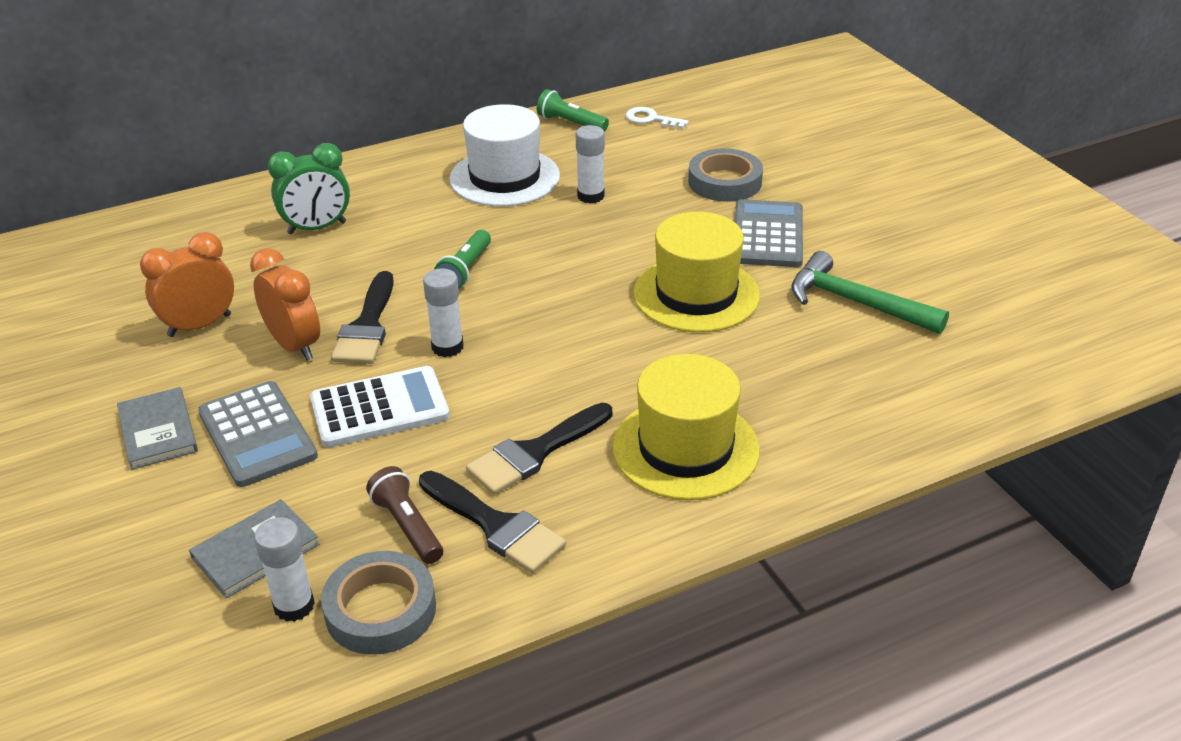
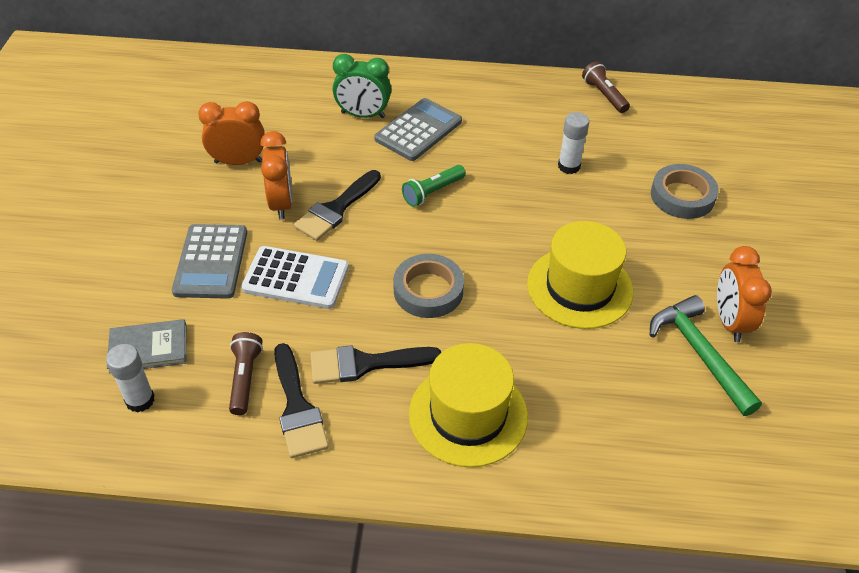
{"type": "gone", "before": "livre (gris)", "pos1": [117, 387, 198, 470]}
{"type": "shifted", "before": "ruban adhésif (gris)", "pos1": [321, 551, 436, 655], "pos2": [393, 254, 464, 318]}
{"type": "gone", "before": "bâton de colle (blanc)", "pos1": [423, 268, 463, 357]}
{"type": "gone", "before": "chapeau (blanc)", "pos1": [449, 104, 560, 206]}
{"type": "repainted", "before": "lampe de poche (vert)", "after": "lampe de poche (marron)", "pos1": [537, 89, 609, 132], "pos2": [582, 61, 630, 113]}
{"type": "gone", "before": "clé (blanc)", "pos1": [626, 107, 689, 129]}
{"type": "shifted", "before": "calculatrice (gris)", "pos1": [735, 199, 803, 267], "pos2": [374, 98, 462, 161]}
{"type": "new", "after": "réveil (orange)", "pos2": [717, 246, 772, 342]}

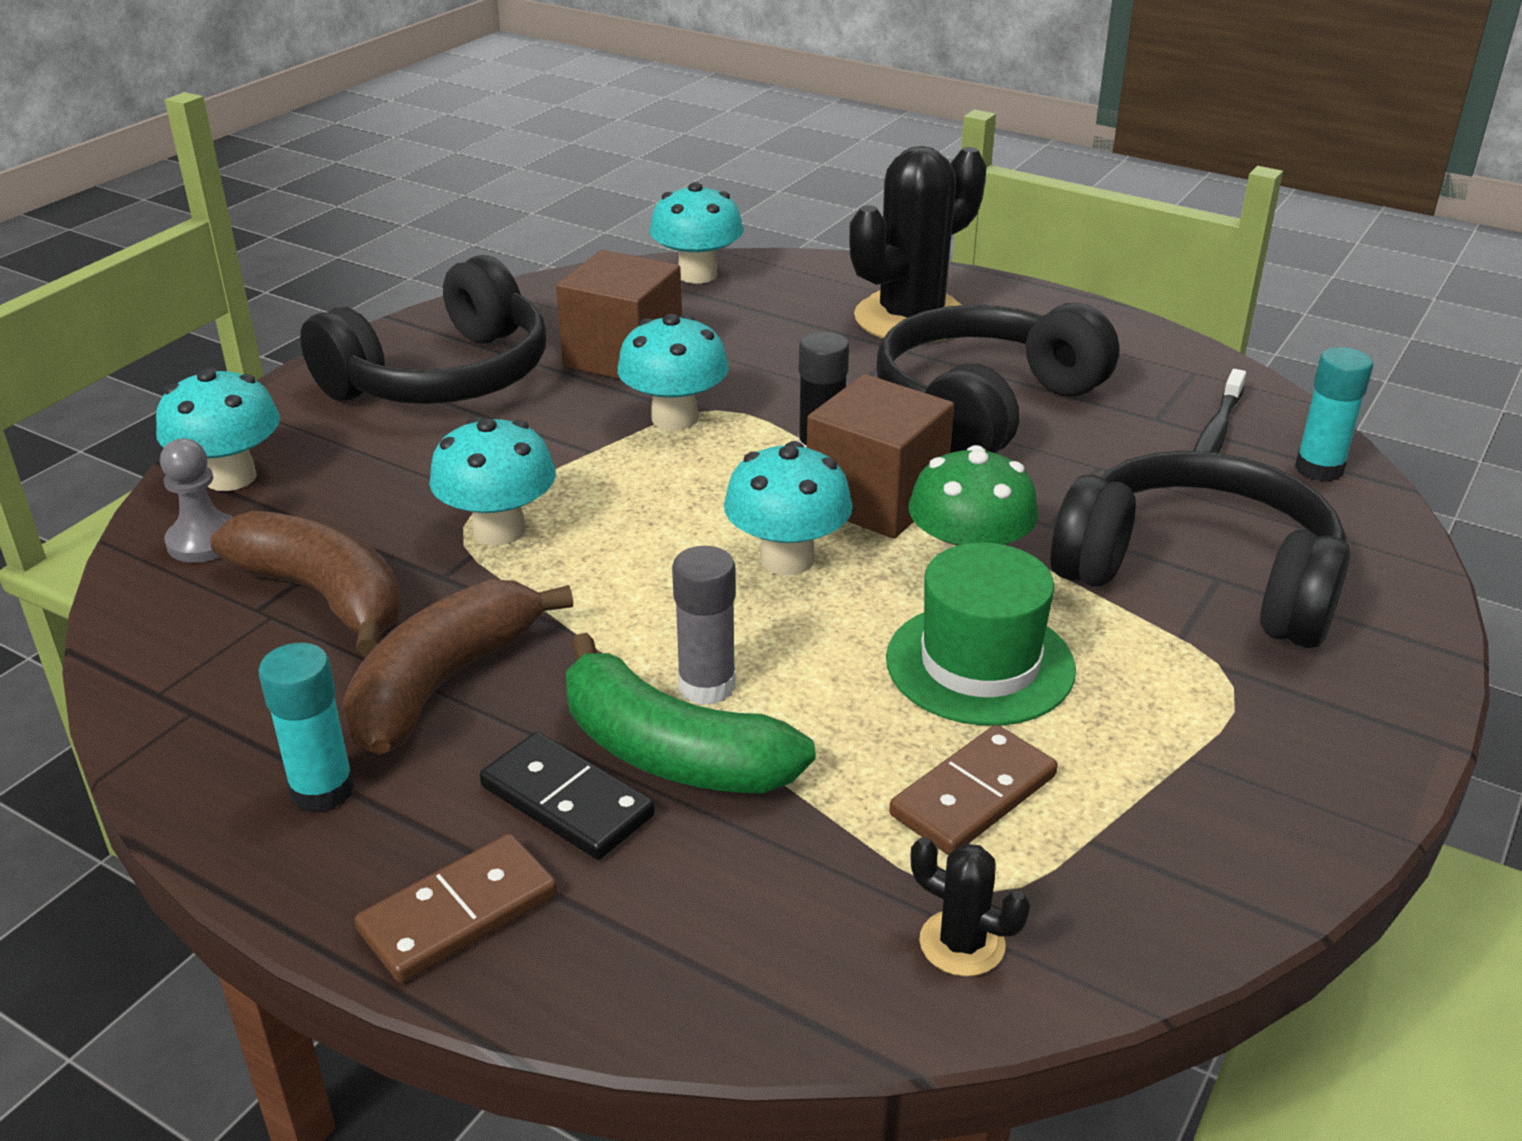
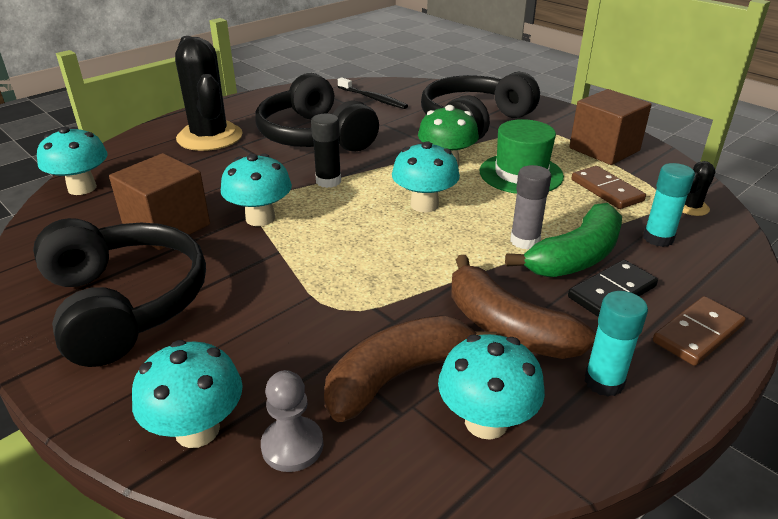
{"type": "rotated", "before": "domino (marron)", "pos1": [355, 834, 557, 983], "pos2": [653, 296, 746, 366], "turn": 75}
{"type": "shifted", "before": "champignon (turquoise)", "pos1": [429, 417, 556, 546], "pos2": [438, 334, 545, 440]}
{"type": "shifted", "before": "cube (marron)", "pos1": [807, 374, 954, 538], "pos2": [569, 89, 652, 165]}
{"type": "shifted", "before": "bâton de colle (turquoise)", "pos1": [1295, 347, 1373, 482], "pos2": [643, 163, 695, 247]}

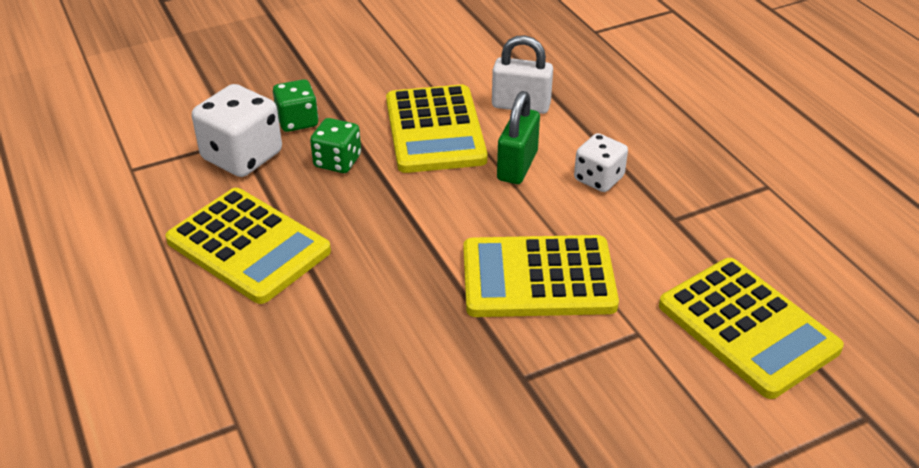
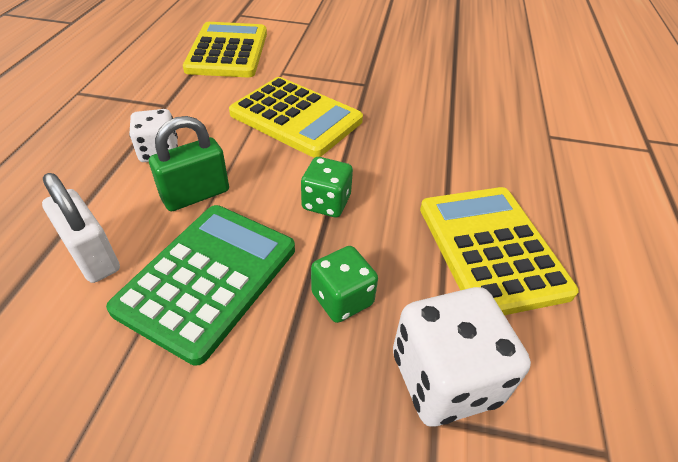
{"type": "shifted", "before": "dé (vert)", "pos1": [273, 79, 318, 132], "pos2": [301, 157, 353, 218]}
{"type": "repainted", "before": "calculatrice (jaune)", "after": "calculatrice (vert)", "pos1": [386, 85, 488, 173], "pos2": [106, 205, 295, 366]}

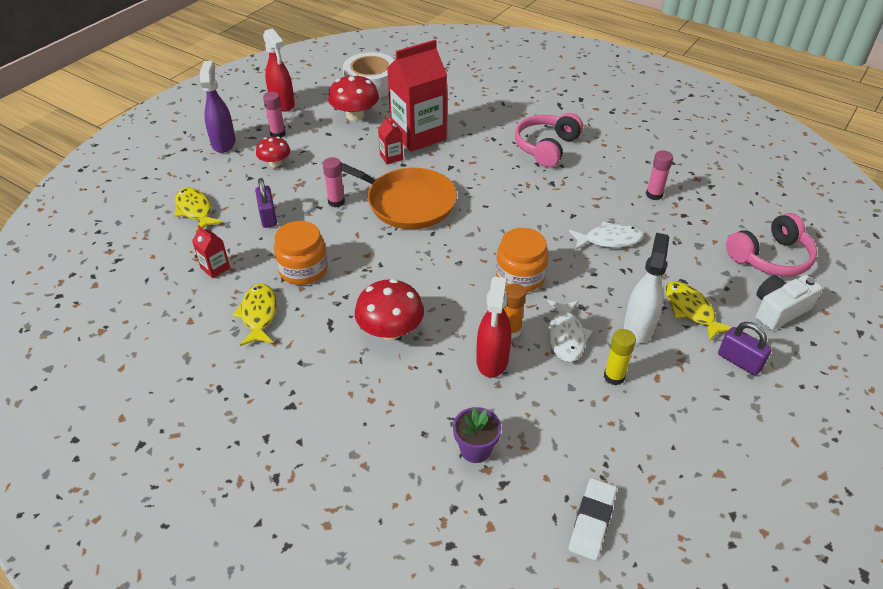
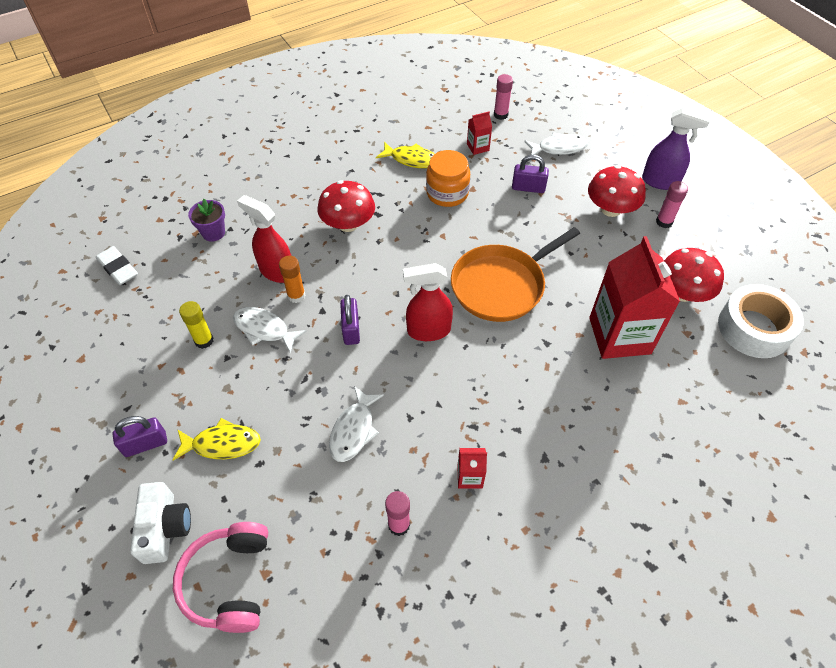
{"type": "repainted", "before": "poisson (jaune)", "after": "poisson (blanc)", "pos1": [174, 188, 223, 233], "pos2": [524, 132, 588, 155]}
{"type": "scaled", "before": "champignon (rouge)", "pos1": [256, 137, 290, 167], "pos2": [588, 165, 646, 217], "scale": 1.6}
{"type": "shifted", "before": "vaporisateur (rouge)", "pos1": [263, 28, 295, 112], "pos2": [403, 263, 453, 341]}
{"type": "shifted", "before": "bâton de colle (rose)", "pos1": [323, 157, 345, 207], "pos2": [494, 74, 513, 120]}
{"type": "shifted", "before": "brique de lait (rouge)", "pos1": [378, 116, 403, 164], "pos2": [457, 448, 487, 489]}
{"type": "swapped", "before": "bocal (orange)", "after": "cadenas (violet)", "pos1": [496, 228, 548, 292], "pos2": [340, 295, 360, 345]}
{"type": "gone", "before": "casque audio (rose)", "pos1": [515, 113, 583, 167]}
{"type": "gone", "before": "vaporisateur (blanc)", "pos1": [624, 233, 669, 343]}

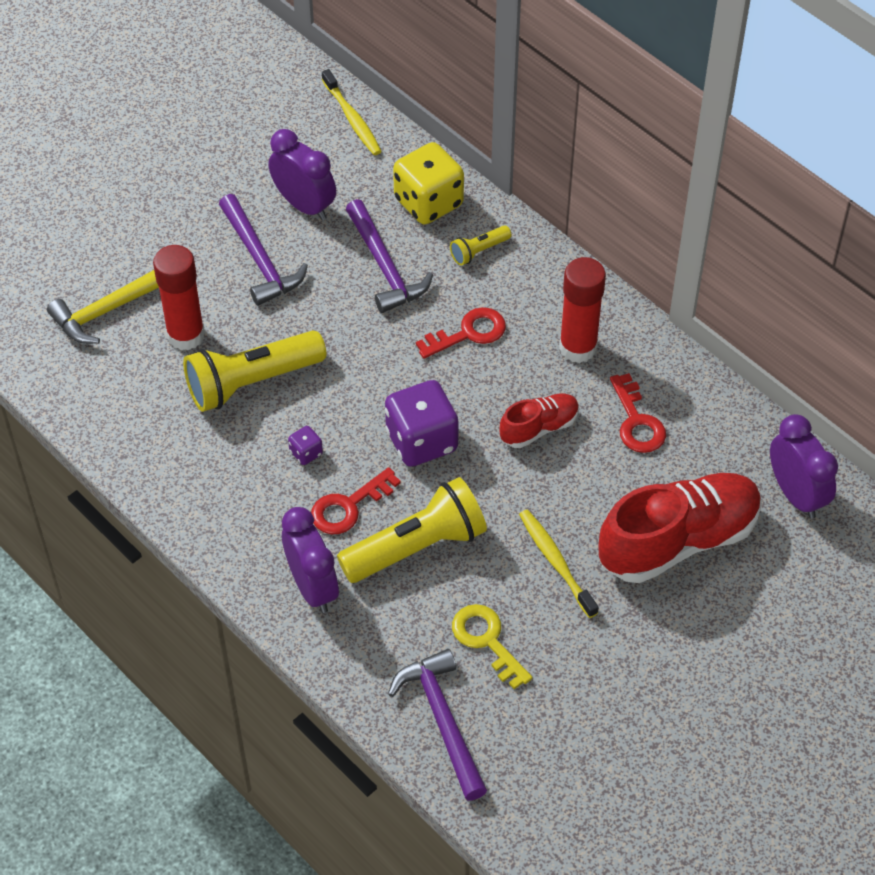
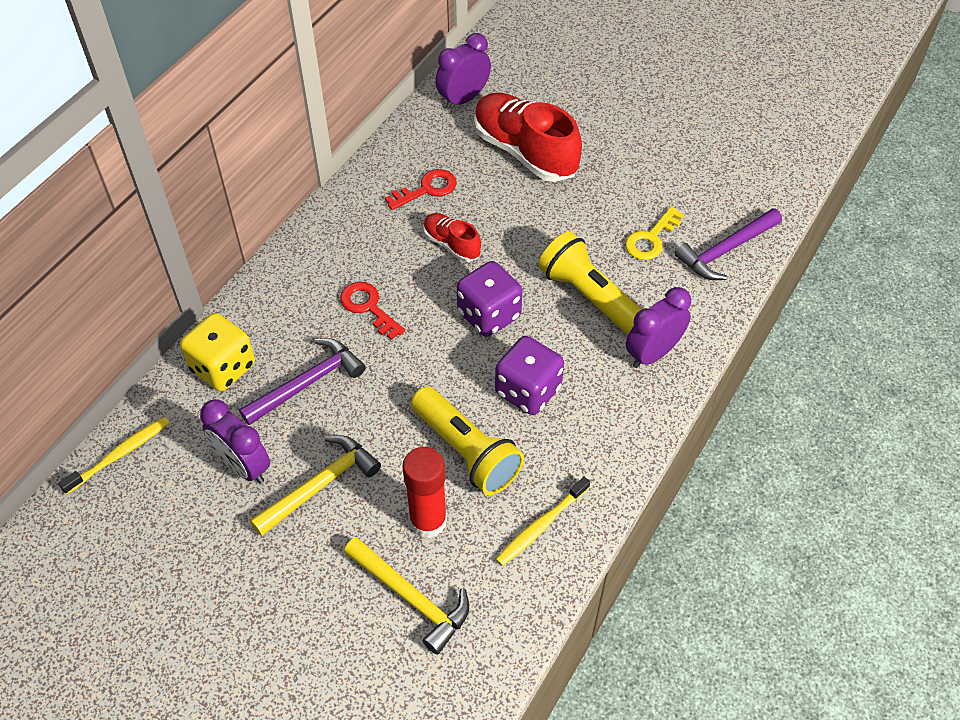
{"type": "repainted", "before": "marteau (violet)", "after": "marteau (jaune)", "pos1": [219, 194, 308, 306], "pos2": [250, 435, 381, 536]}
{"type": "rotated", "before": "réveil (violet)", "pos1": [269, 129, 336, 220], "pos2": [200, 399, 270, 484], "turn": -75}
{"type": "scaled", "before": "dé (violet)", "pos1": [288, 426, 323, 465], "pos2": [495, 336, 564, 415], "scale": 2.26}
{"type": "gone", "before": "clé (rouge)", "pos1": [311, 467, 401, 534]}
{"type": "gone", "before": "lampe de poche (jaune)", "pos1": [450, 225, 511, 265]}
{"type": "shifted", "before": "brosse à dents (jaune)", "pos1": [519, 509, 599, 618], "pos2": [495, 477, 590, 566]}
{"type": "gone", "before": "bâton de colle (rouge)", "pos1": [559, 257, 606, 363]}

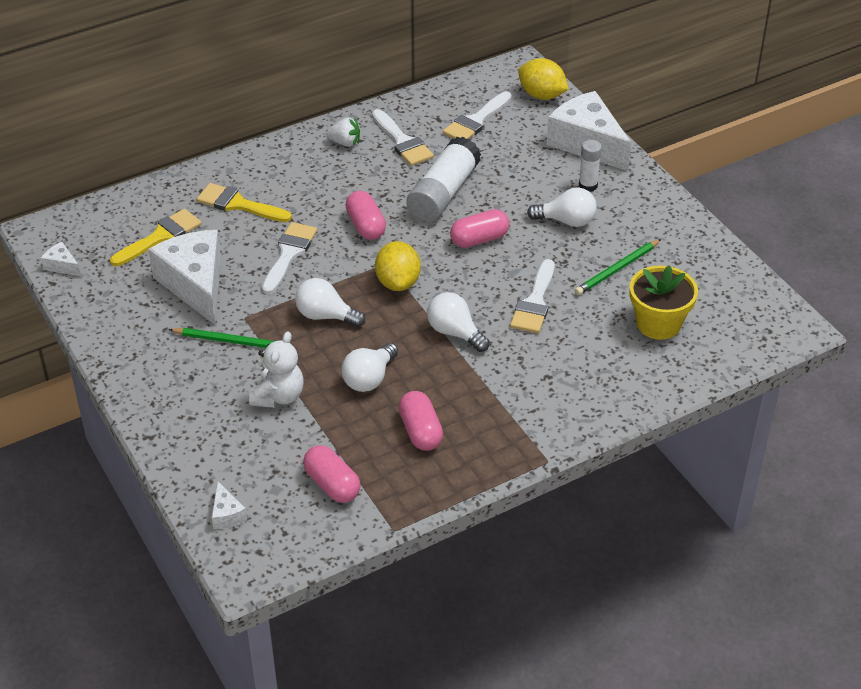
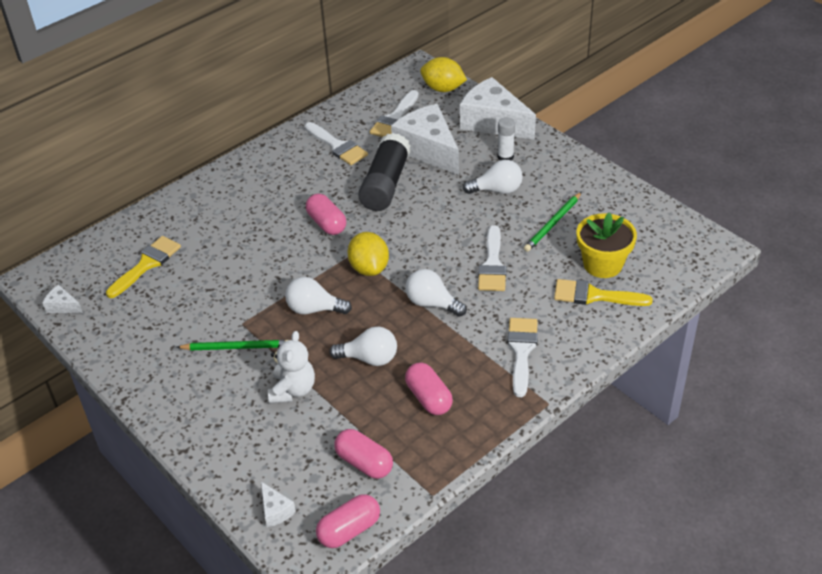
{"type": "shifted", "before": "fromage (blanc)", "pos1": [148, 230, 221, 325], "pos2": [391, 104, 459, 175]}
{"type": "shifted", "before": "pinceau (jaune)", "pos1": [197, 183, 292, 222], "pos2": [554, 279, 653, 306]}
{"type": "shifted", "before": "pinceau (blanc)", "pos1": [262, 222, 317, 294], "pos2": [508, 318, 538, 397]}
{"type": "gone", "before": "fraise (blanc)", "pos1": [326, 117, 360, 147]}
{"type": "rotated", "before": "ampoule (blanc)", "pos1": [342, 343, 398, 392], "pos2": [329, 327, 397, 366], "turn": -105}
{"type": "repainted", "before": "bâton de colle (blanc)", "after": "bâton de colle (noir)", "pos1": [407, 137, 481, 222], "pos2": [358, 133, 411, 211]}
{"type": "shifted", "before": "gélule (rose)", "pos1": [450, 209, 509, 248], "pos2": [316, 494, 380, 548]}

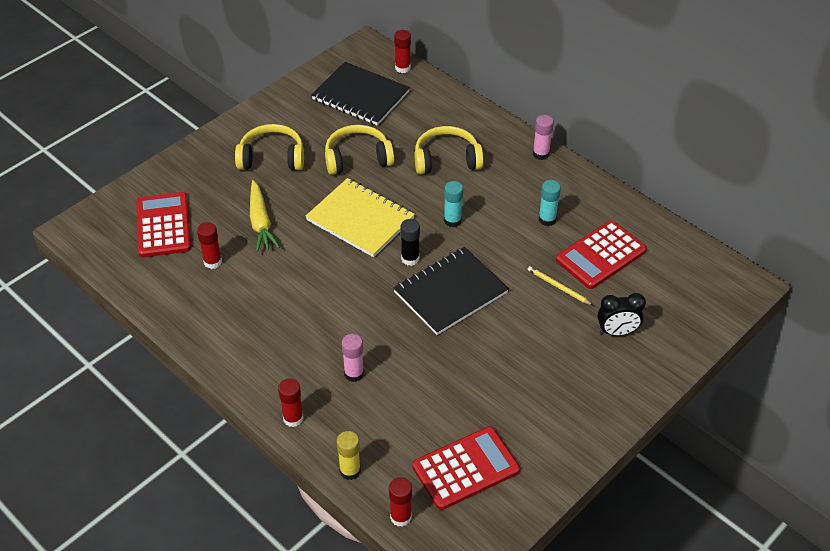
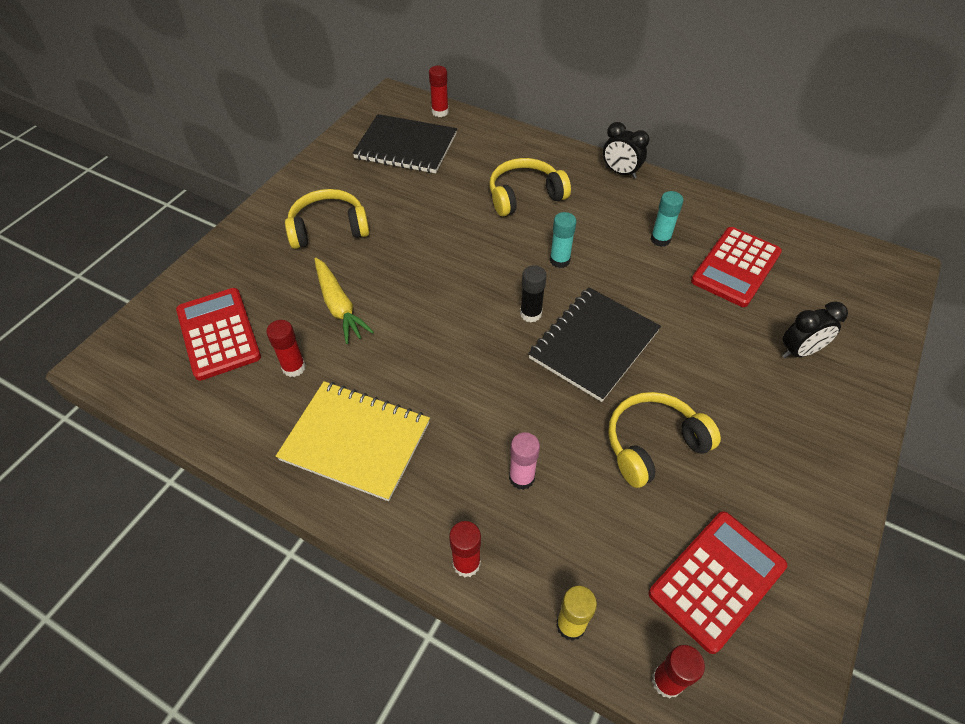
{"type": "shifted", "before": "carnet (jaune)", "pos1": [306, 178, 415, 257], "pos2": [276, 381, 430, 501]}
{"type": "shifted", "before": "casque audio (jaune)", "pos1": [325, 125, 394, 175], "pos2": [608, 392, 721, 488]}
{"type": "gone", "before": "crayon (jaune)", "pos1": [528, 266, 594, 306]}
{"type": "swapped", "before": "bâton de colle (rose)", "after": "réveil (noir)", "pos1": [533, 115, 554, 160], "pos2": [603, 122, 649, 178]}

